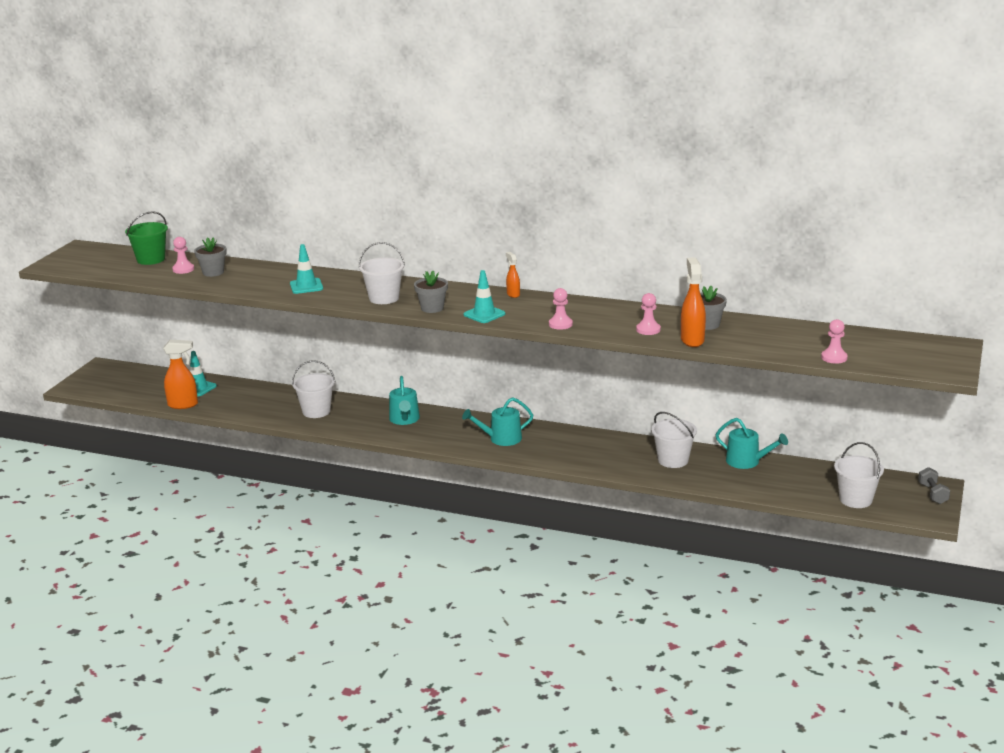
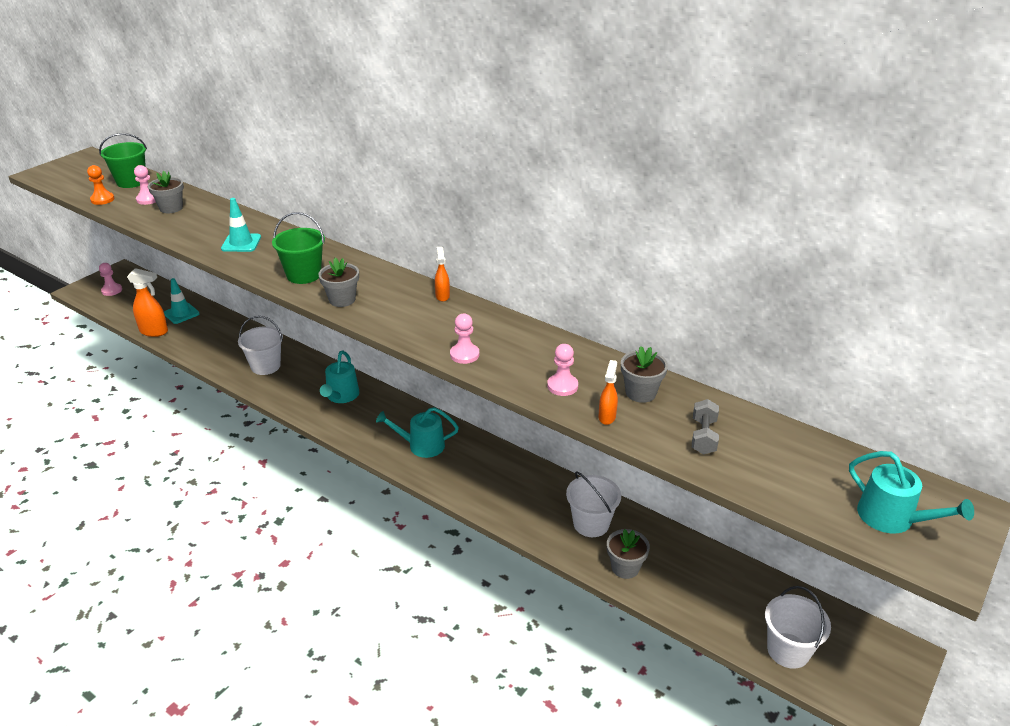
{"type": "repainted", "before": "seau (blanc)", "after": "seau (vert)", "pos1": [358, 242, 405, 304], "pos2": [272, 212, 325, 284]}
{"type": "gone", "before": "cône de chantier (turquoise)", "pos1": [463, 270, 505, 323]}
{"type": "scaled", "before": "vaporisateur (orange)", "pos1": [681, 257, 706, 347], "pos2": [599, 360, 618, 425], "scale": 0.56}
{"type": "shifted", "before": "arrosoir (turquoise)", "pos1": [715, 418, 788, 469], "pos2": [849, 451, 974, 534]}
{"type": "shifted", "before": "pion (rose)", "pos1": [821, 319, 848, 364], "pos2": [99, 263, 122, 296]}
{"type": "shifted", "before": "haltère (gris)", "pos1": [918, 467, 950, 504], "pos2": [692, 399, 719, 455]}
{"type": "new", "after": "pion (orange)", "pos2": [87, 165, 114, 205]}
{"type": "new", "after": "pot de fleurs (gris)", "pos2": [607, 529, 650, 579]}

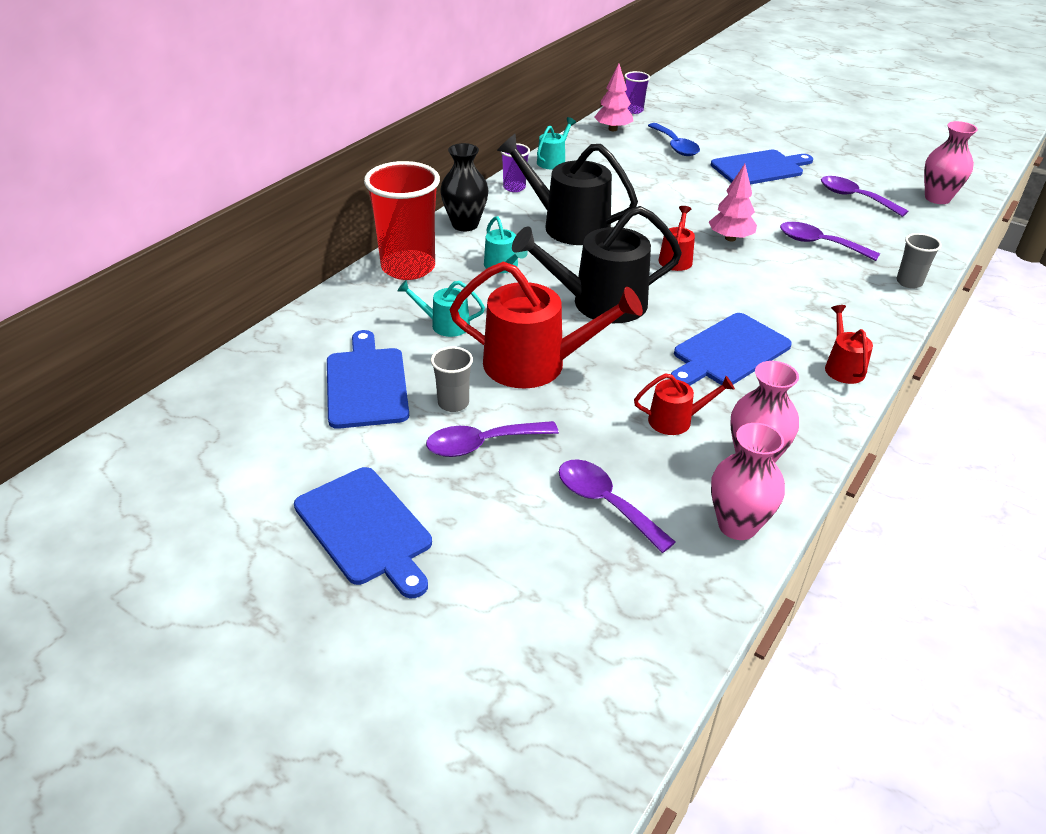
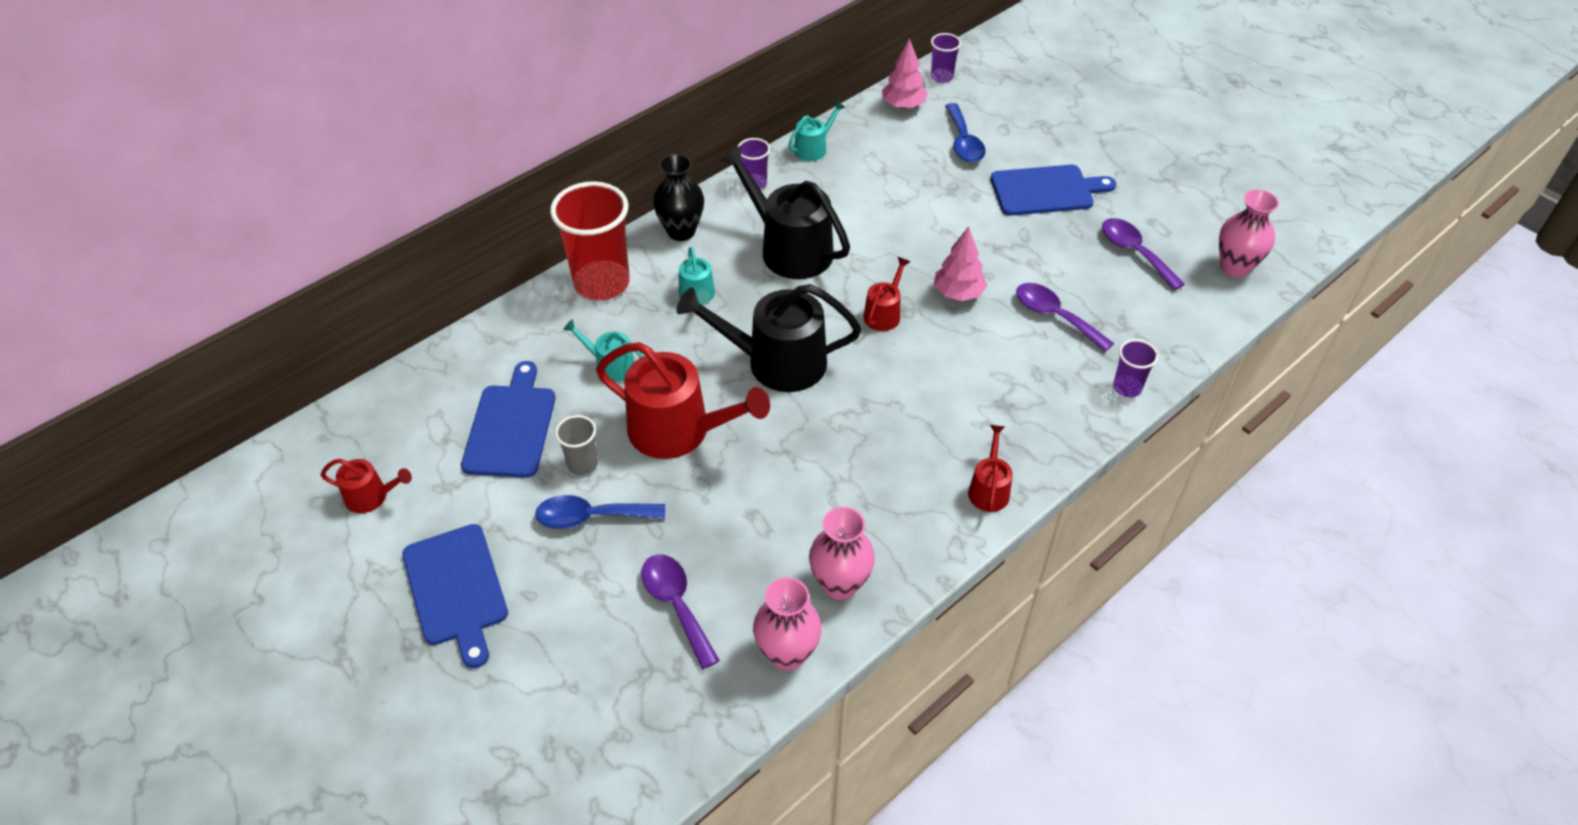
{"type": "repainted", "before": "cuillère (violet)", "after": "cuillère (bleu)", "pos1": [426, 421, 559, 457], "pos2": [535, 495, 665, 529]}
{"type": "shifted", "before": "arrosoir (rouge)", "pos1": [634, 373, 735, 435], "pos2": [321, 459, 412, 513]}
{"type": "gone", "before": "planche à découper (bleu)", "pos1": [671, 313, 792, 385]}
{"type": "repainted", "before": "gobelet (gris)", "after": "gobelet (violet)", "pos1": [897, 233, 942, 289], "pos2": [1113, 339, 1158, 397]}

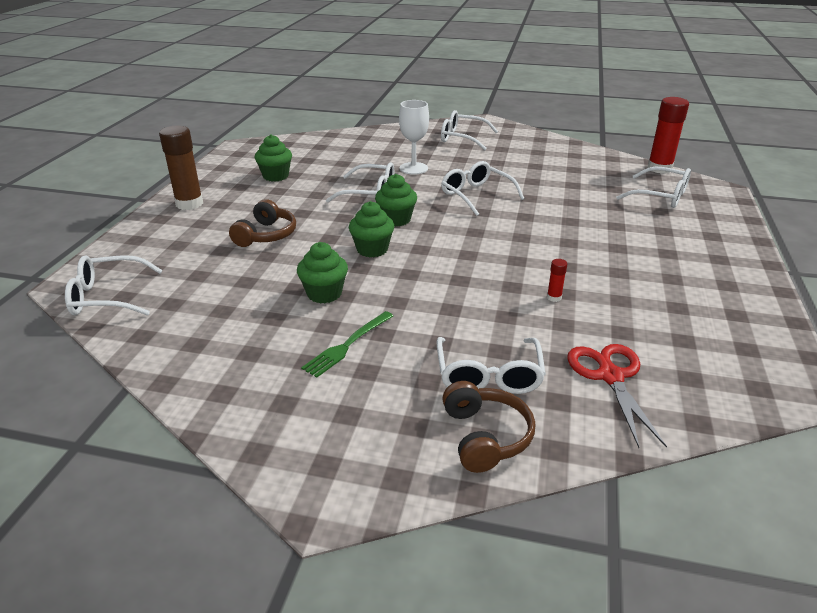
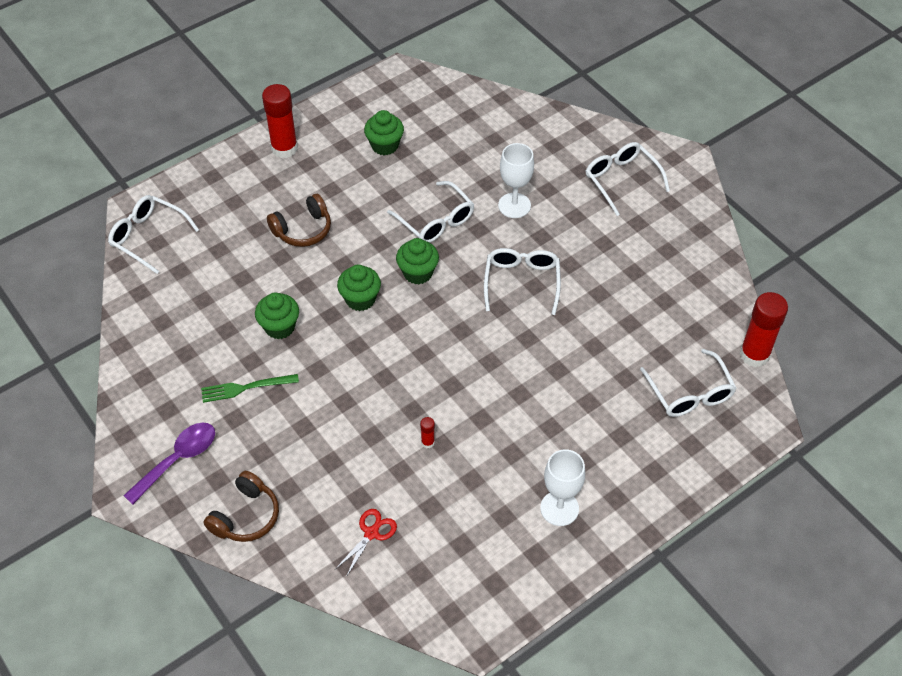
{"type": "repainted", "before": "bâton de colle (marron)", "after": "bâton de colle (rouge)", "pos1": [159, 126, 203, 210], "pos2": [262, 84, 298, 158]}
{"type": "gone", "before": "lunettes (blanc)", "pos1": [436, 337, 546, 394]}
{"type": "scaled", "before": "ciseaux (rouge)", "pos1": [567, 344, 667, 448], "pos2": [336, 509, 397, 577], "scale": 0.65}
{"type": "new", "after": "cuillère (violet)", "pos2": [123, 423, 215, 504]}
{"type": "new", "after": "verre à pied (blanc)", "pos2": [540, 449, 585, 526]}

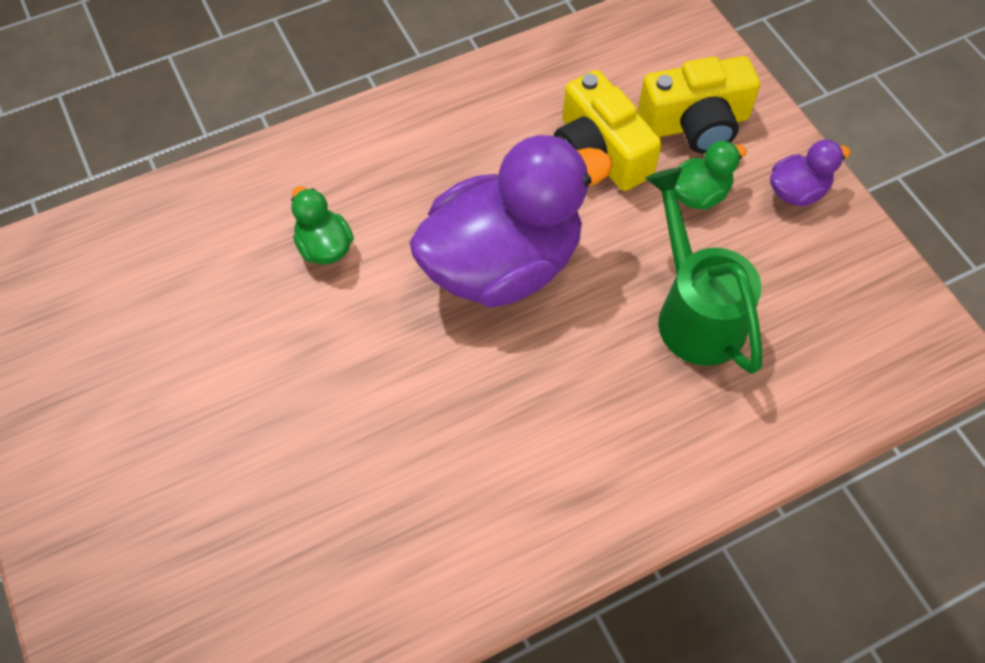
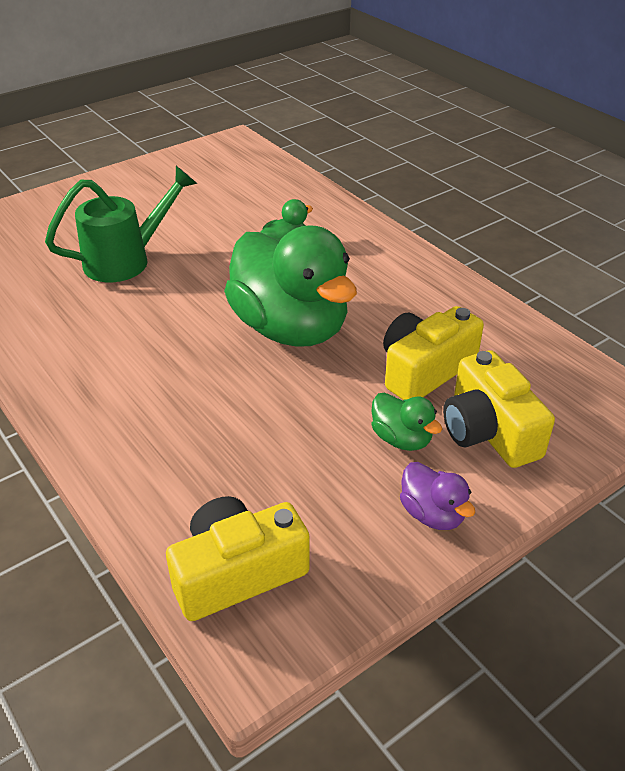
{"type": "repainted", "before": "canard (violet)", "after": "canard (vert)", "pos1": [410, 135, 613, 308], "pos2": [224, 225, 357, 347]}
{"type": "shifted", "before": "arrosoir (vert)", "pos1": [645, 167, 762, 374], "pos2": [45, 166, 197, 282]}
{"type": "new", "after": "appareil photo (jaune)", "pos2": [166, 496, 310, 621]}

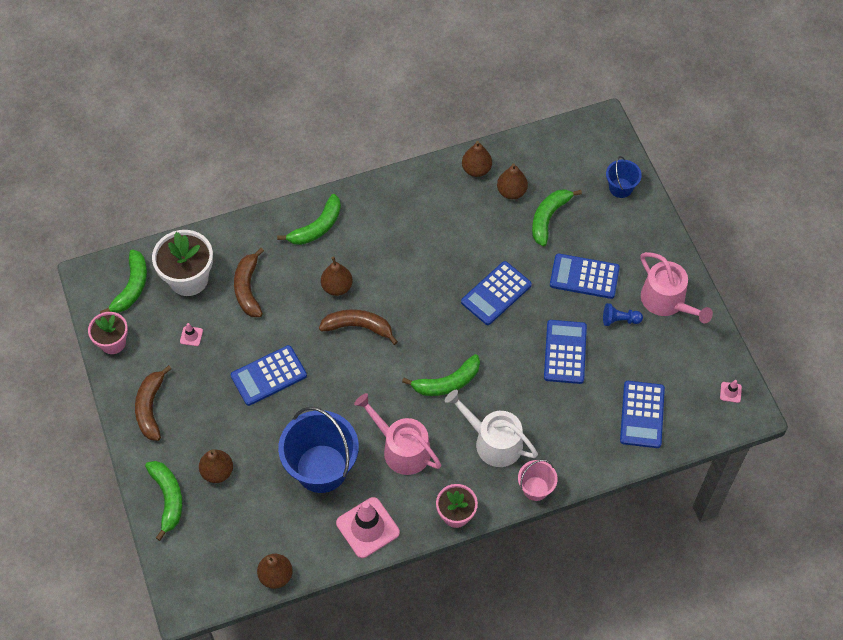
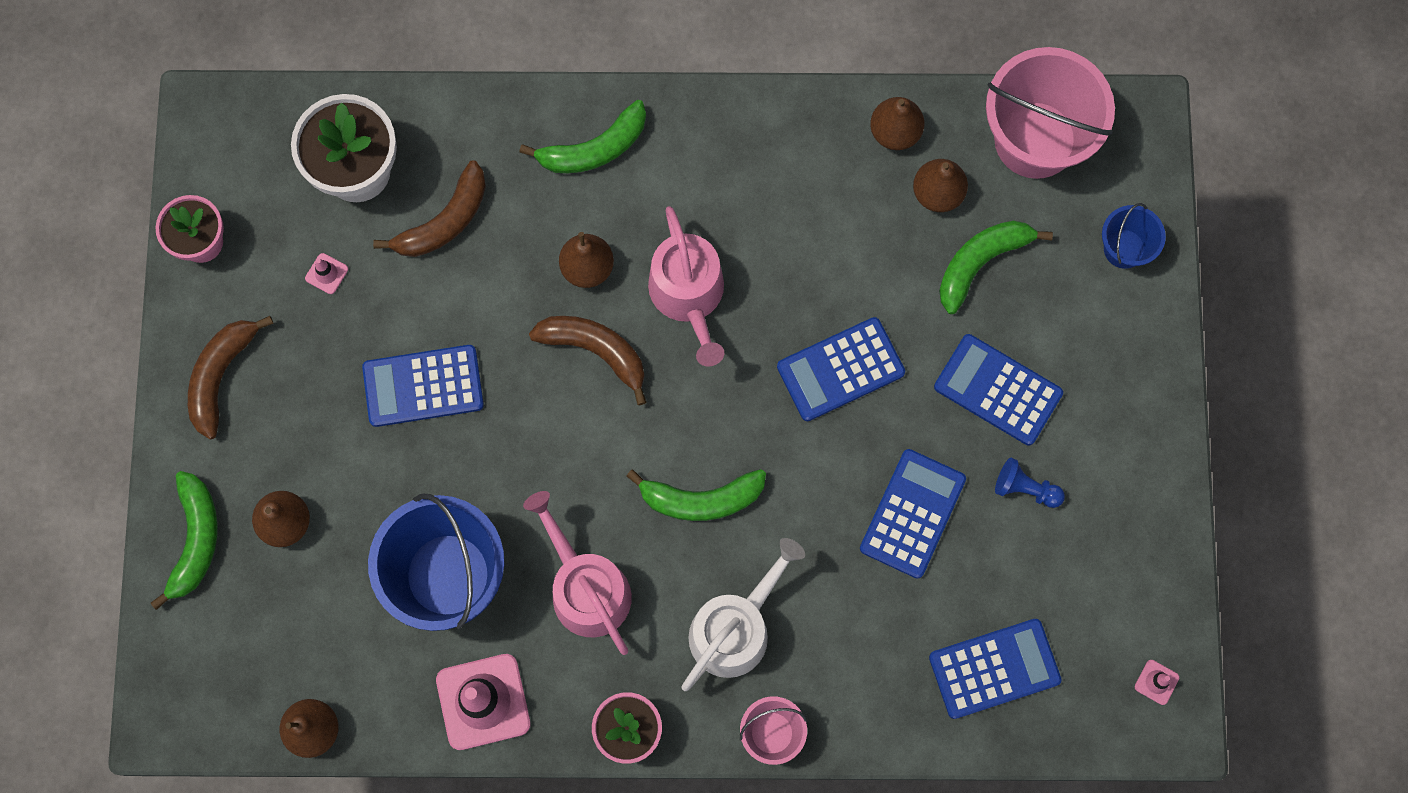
{"type": "gone", "before": "banane (vert)", "pos1": [100, 250, 147, 313]}
{"type": "rotated", "before": "banane (marron)", "pos1": [234, 248, 264, 317], "pos2": [373, 160, 486, 257], "turn": -150}
{"type": "rotated", "before": "arrosoir (blanc)", "pos1": [445, 390, 538, 467], "pos2": [682, 538, 805, 691], "turn": 75}
{"type": "rotated", "before": "calculatrice (bleu)", "pos1": [620, 381, 665, 448], "pos2": [929, 619, 1061, 719], "turn": -135}
{"type": "shifted", "before": "arrosoir (rose)", "pos1": [641, 252, 713, 323], "pos2": [648, 206, 724, 367]}
{"type": "new", "after": "seau (rose)", "pos2": [986, 47, 1115, 179]}

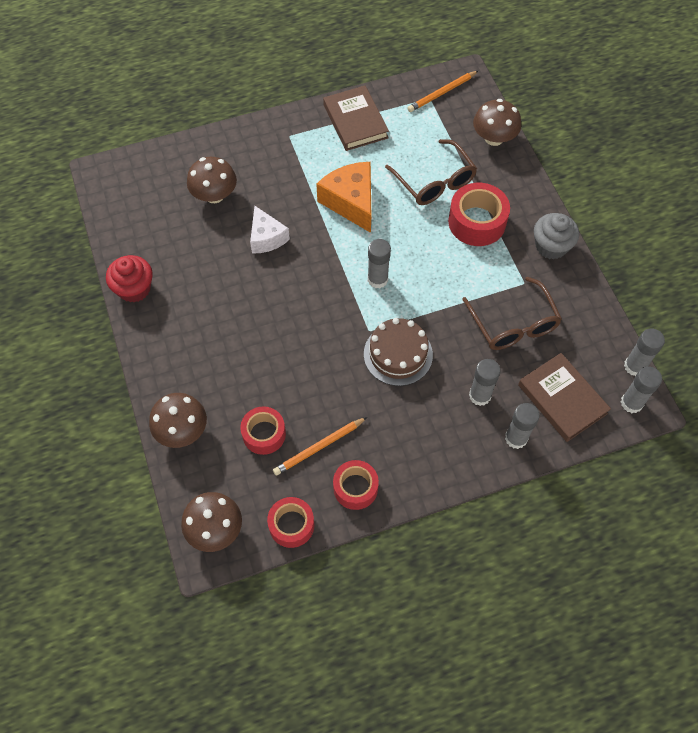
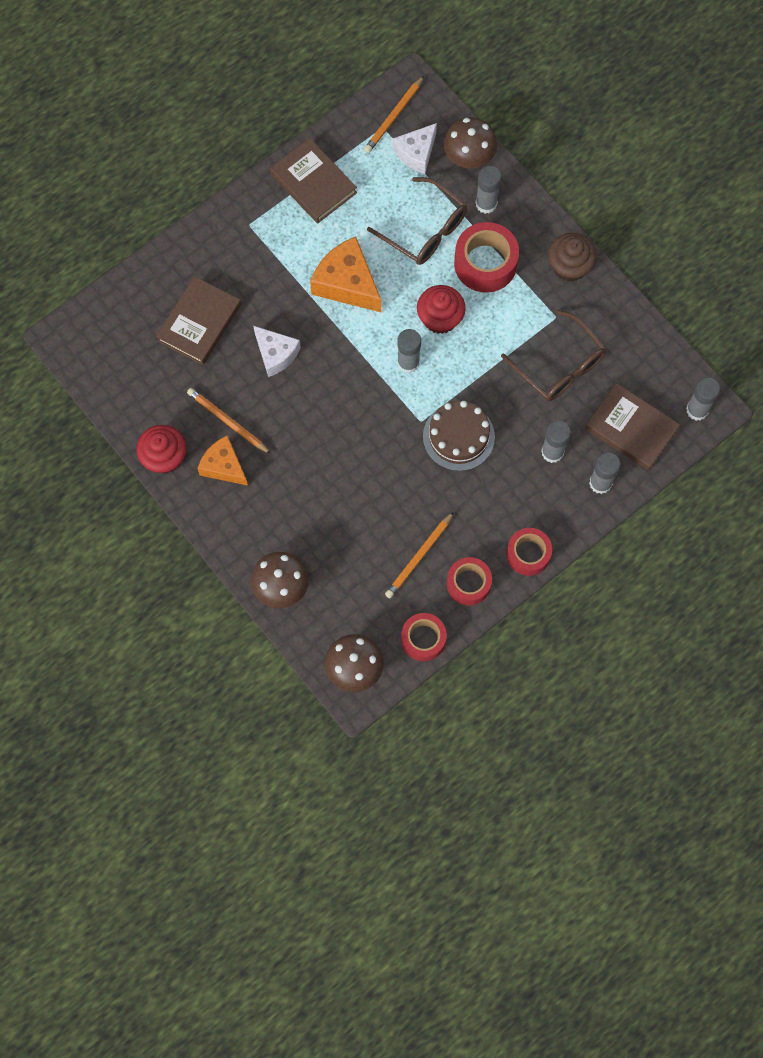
{"type": "swapped", "before": "champignon (marron)", "after": "livre (marron)", "pos1": [187, 157, 237, 203], "pos2": [156, 276, 241, 365]}
{"type": "shifted", "before": "ruban adhésif (rouge)", "pos1": [240, 406, 286, 455], "pos2": [506, 528, 552, 576]}
{"type": "repainted", "before": "muffin (gris)", "after": "muffin (marron)", "pos1": [534, 213, 579, 260], "pos2": [548, 233, 597, 282]}
{"type": "shifted", "before": "bâton de colle (gris)", "pos1": [624, 328, 665, 376], "pos2": [476, 166, 501, 214]}
{"type": "new", "after": "crayon (orange)", "pos2": [187, 388, 271, 454]}
{"type": "new", "after": "fromage (orange)", "pos2": [197, 435, 248, 486]}
{"type": "new", "after": "fromage (blanc)", "pos2": [393, 123, 437, 174]}
{"type": "new", "after": "muffin (rouge)", "pos2": [417, 285, 466, 334]}

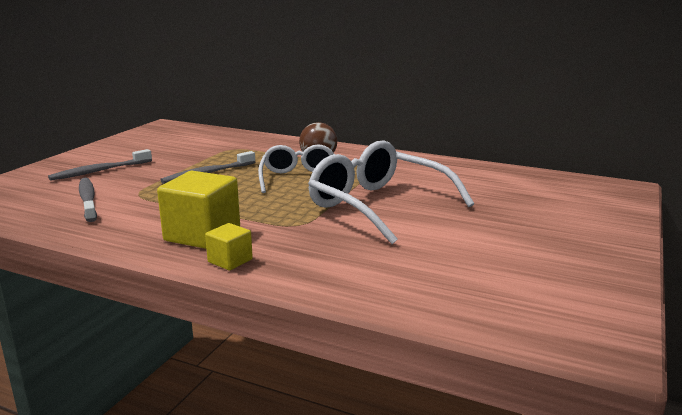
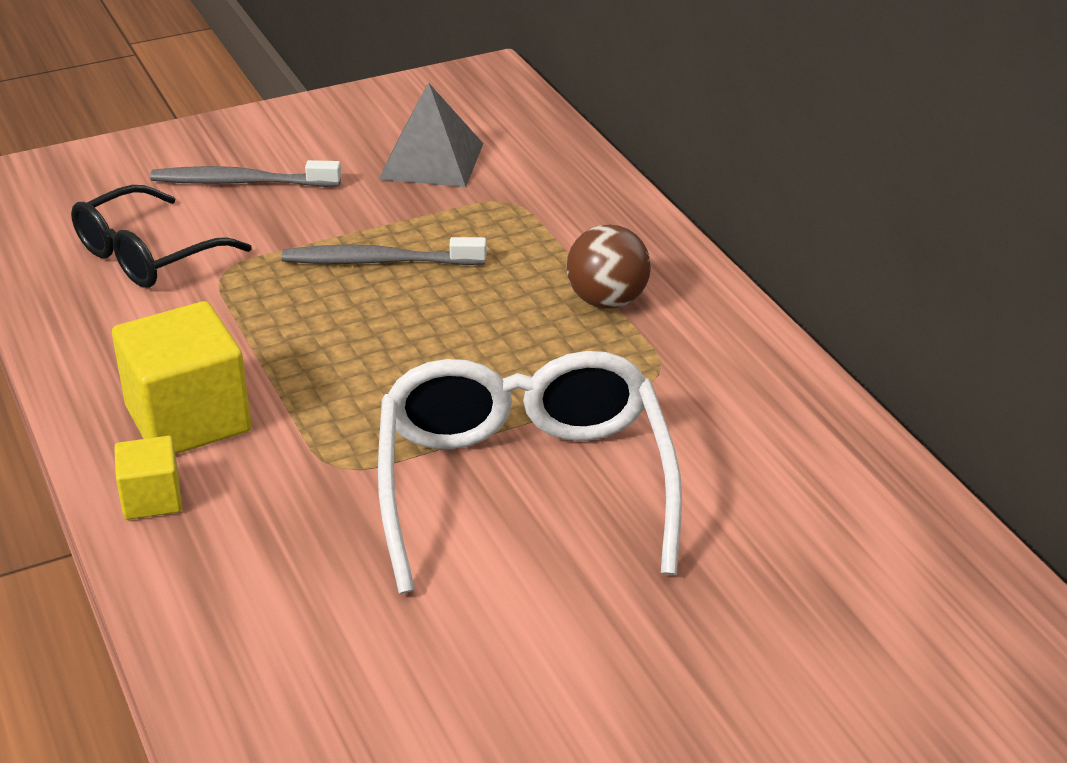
{"type": "swapped", "before": "brosse à dents (gris)", "after": "lunettes (noir)", "pos1": [79, 178, 97, 222], "pos2": [71, 185, 251, 288]}
{"type": "gone", "before": "lunettes (blanc)", "pos1": [258, 144, 335, 193]}
{"type": "new", "after": "pyramide (gris)", "pos2": [379, 82, 483, 187]}

